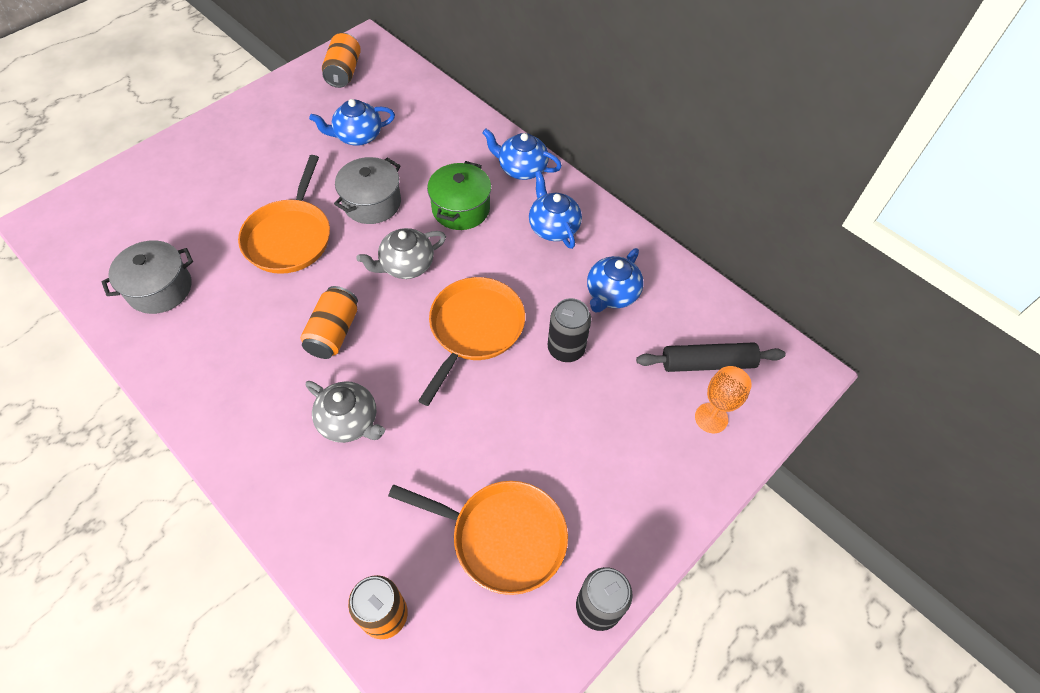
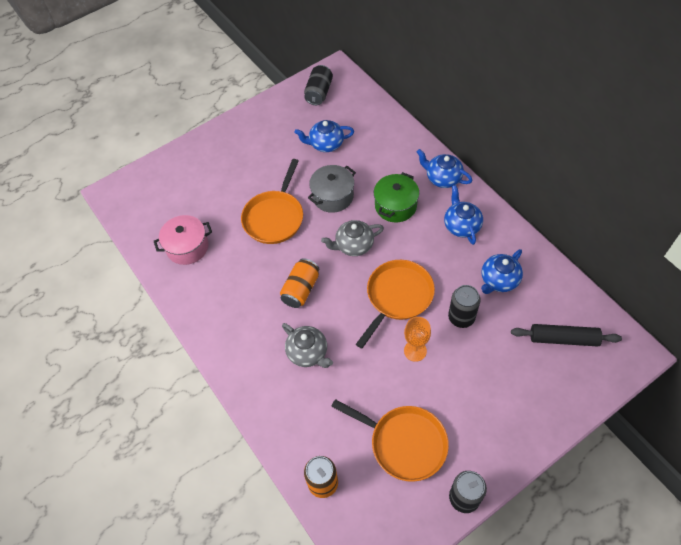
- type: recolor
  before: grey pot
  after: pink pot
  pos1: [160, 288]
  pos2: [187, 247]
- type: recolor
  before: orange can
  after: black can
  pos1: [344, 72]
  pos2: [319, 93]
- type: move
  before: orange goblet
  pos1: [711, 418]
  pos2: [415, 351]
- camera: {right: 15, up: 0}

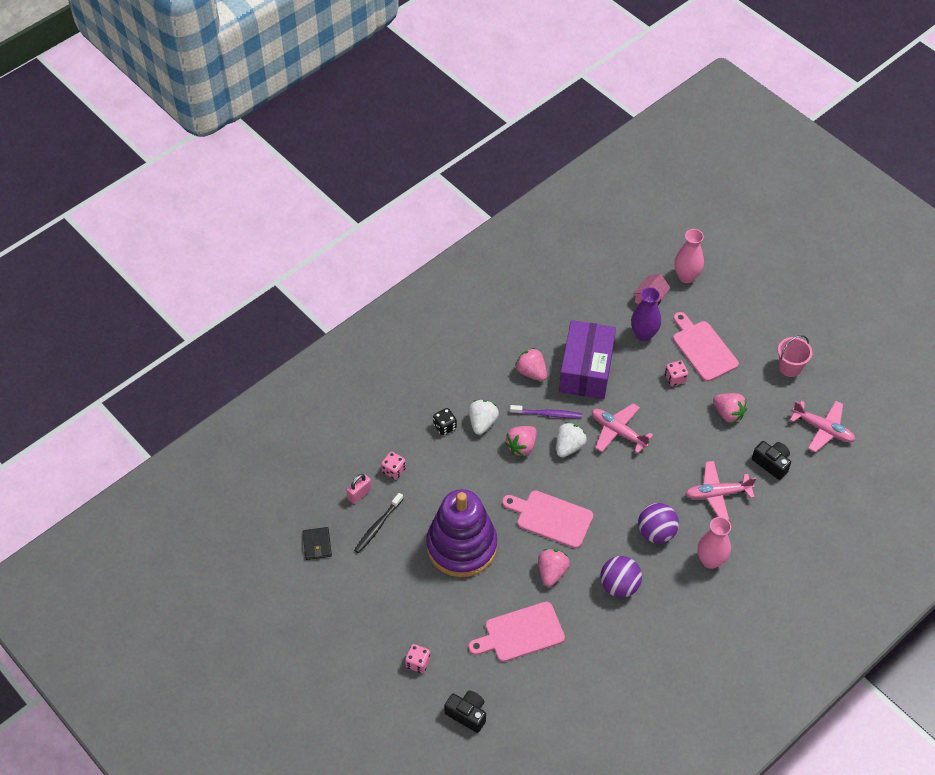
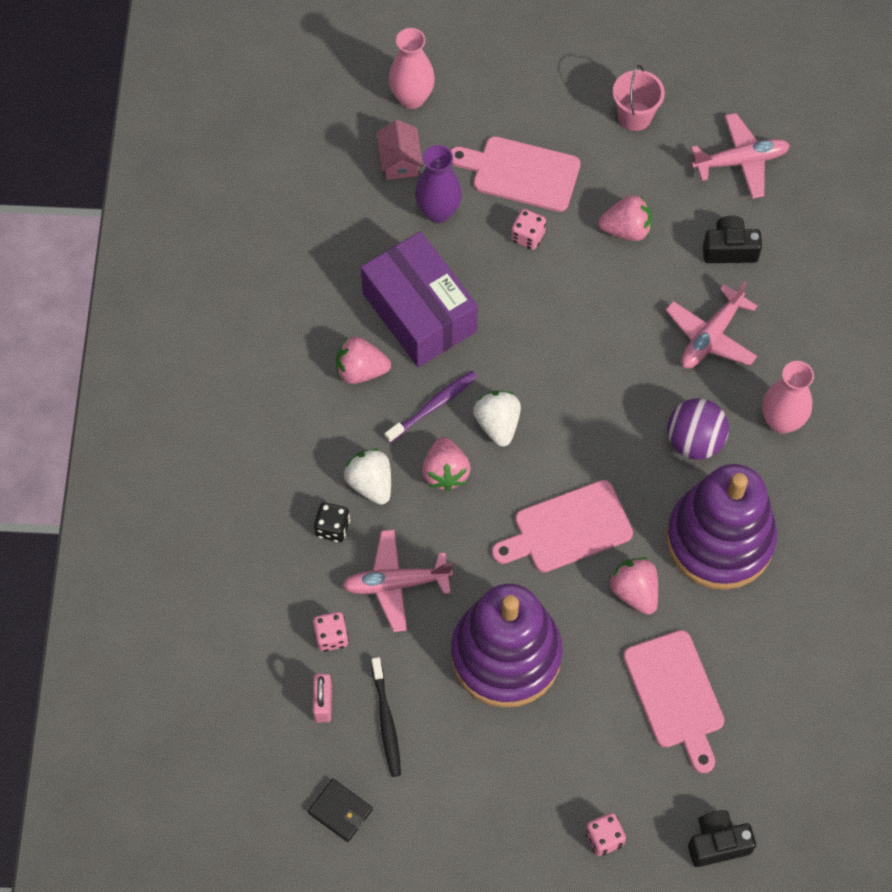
- type: rotate
  before: pink cutting board
  pos1: [520, 633]
  pos2: [675, 695]
  turn: -45
- type: move
  before: pink plane
  pos1: [618, 432]
  pos2: [396, 583]
- type: replace
  before: purple ball
  after: purple stacking toy
  pos1: [619, 585]
  pos2: [720, 539]
- camera: {right: -45, up: 10}

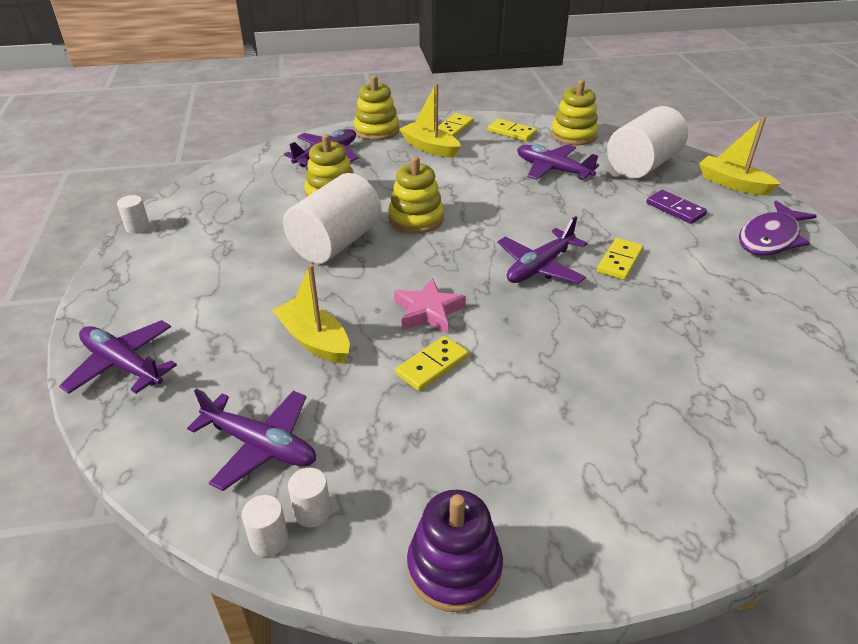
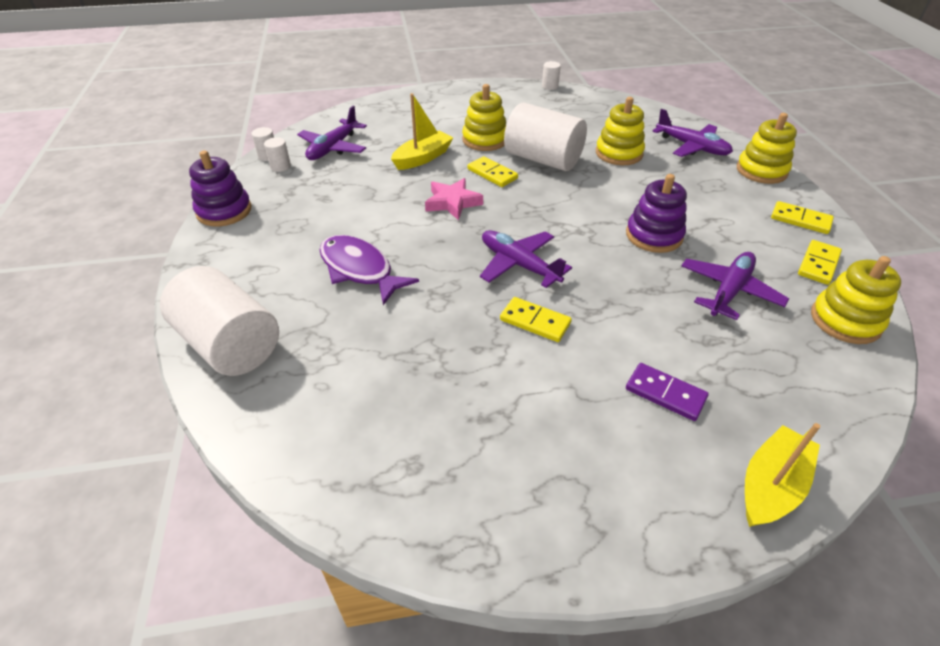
- type: delete
  before: purple plane
  pos1: [122, 365]
- type: move
  before: yellow stacking toy
  pos1: [416, 219]
  pos2: [485, 140]
- type: move
  before: yellow domino
  pos1: [432, 365]
  pos2: [492, 174]
- type: delete
  before: yellow boat
  pos1: [430, 148]
- type: move
  before: white cylinder
  pos1: [642, 165]
  pos2: [230, 344]
- type: rotate
  before: purple domino
  pos1: [675, 209]
  pos2: [665, 394]
  turn: 75
- type: move
  before: purple fish
  pos1: [770, 238]
  pos2: [359, 269]
- type: insert
  after: purple stacking toy
  pos2: [654, 235]
- camera: {right: 90, up: 5}

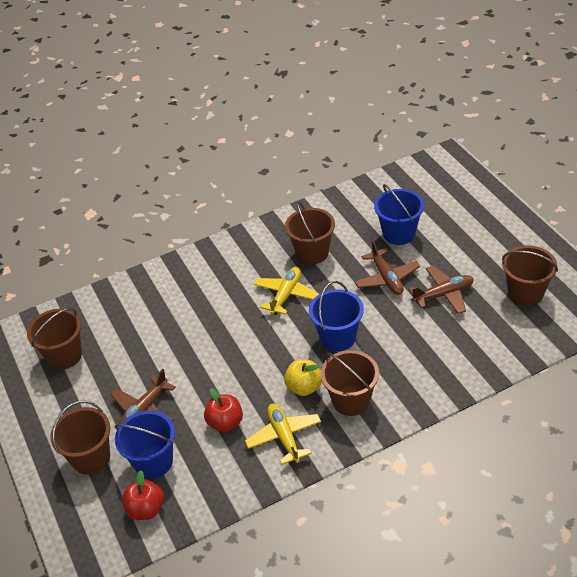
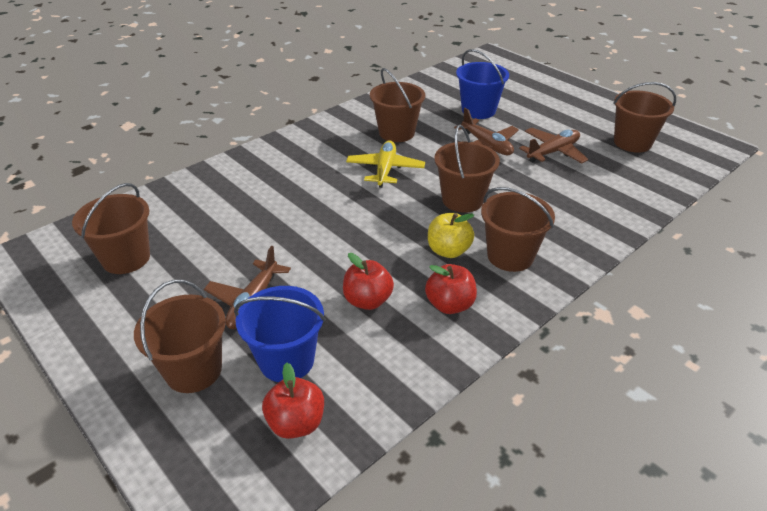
- type: replace
  before: yellow plane
  after: red apple
  pos1: [284, 437]
  pos2: [450, 305]
- type: recolor
  before: blue bucket
  after: brown bucket
  pos1: [338, 337]
  pos2: [462, 200]
- camera: {right: -20, up: -5}

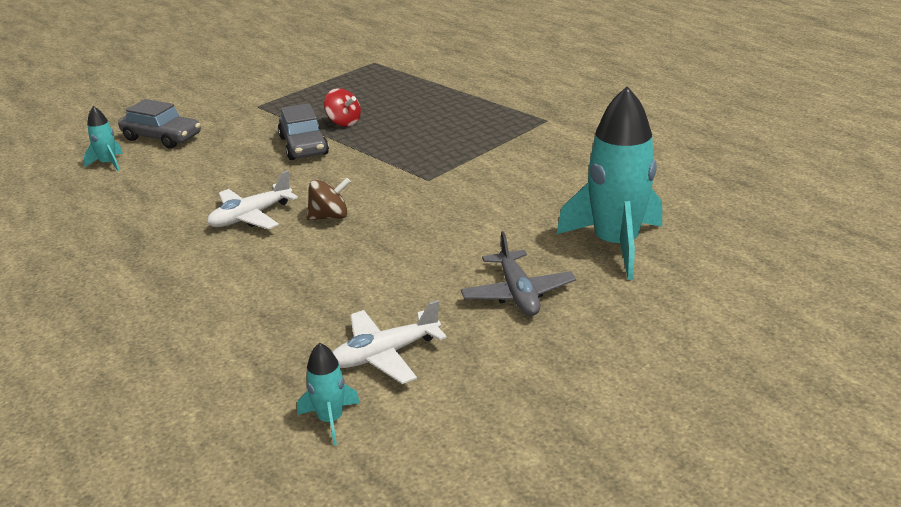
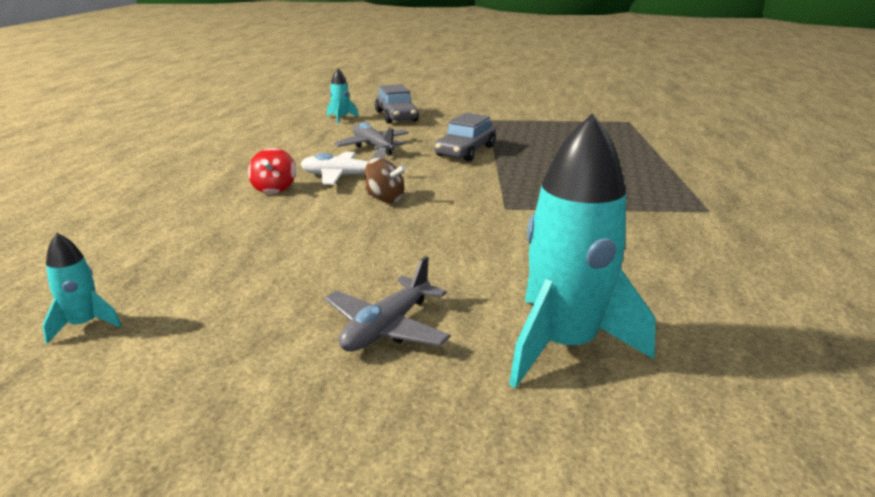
- type: move
  before: red spinning top
  pos1: [344, 123]
  pos2: [274, 189]
- type: delete
  before: white plane
  pos1: [385, 355]
- type: insert
  after: grey plane
  pos2: [373, 146]
- camera: {right: 45, up: -5}

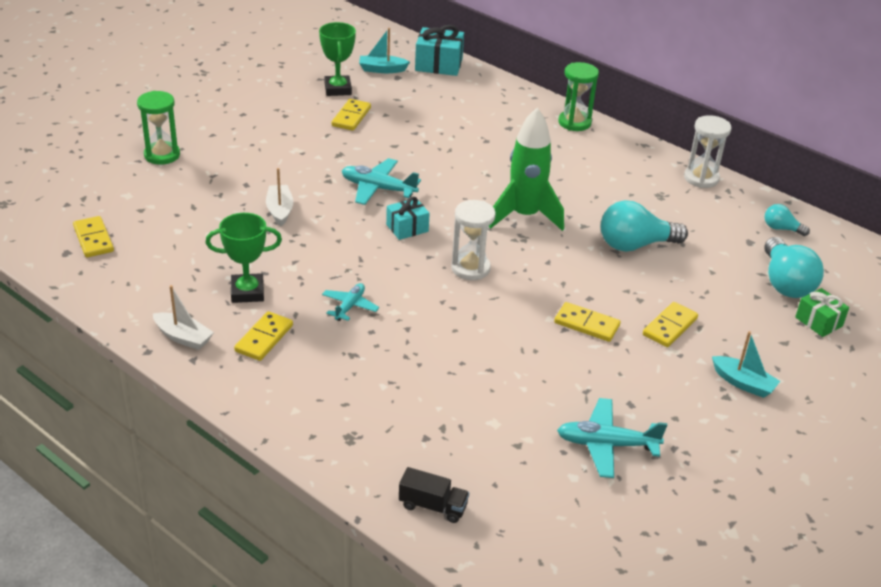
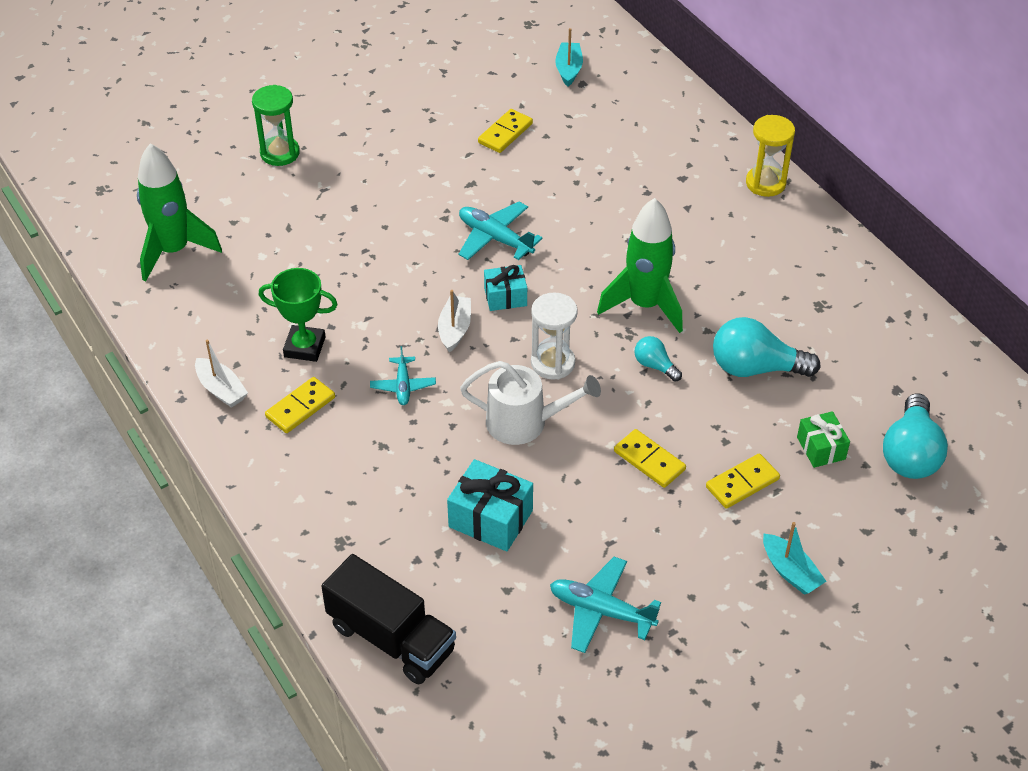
- type: replace
  before: yellow domino
  after: green rocket
  pos1: [93, 239]
  pos2: [174, 251]
- type: move
  before: white boat
  pos1: [280, 210]
  pos2: [455, 329]
- type: delete
  before: green trophy
  pos1: [338, 89]
- type: rotate
  before: turquoise plane
  pos1: [350, 306]
  pos2: [403, 386]
  turn: 135
- type: rotate
  before: turquoise boat
  pos1: [382, 69]
  pos2: [569, 69]
  turn: 75
- type: resize
  before: black truck
  pos1: [433, 506]
  pos2: [391, 638]
  scale: 1.92
- type: move
  before: turquoise gift
  pos1: [438, 65]
  pos2: [490, 519]
- type: recolor
  before: green hourglass
  after: yellow hourglass
  pos1: [574, 123]
  pos2: [765, 183]
- type: delete
  before: white hourglass
  pos1: [701, 178]
- type: move
  before: turquoise light bulb
  pos1: [781, 229]
  pos2: [655, 366]
- type: move
  before: green gift
  pos1: [818, 322]
  pos2: [821, 448]
- type: insert
  after: white watering can
  pos2: [524, 422]
- camera: {right: 20, up: 10}

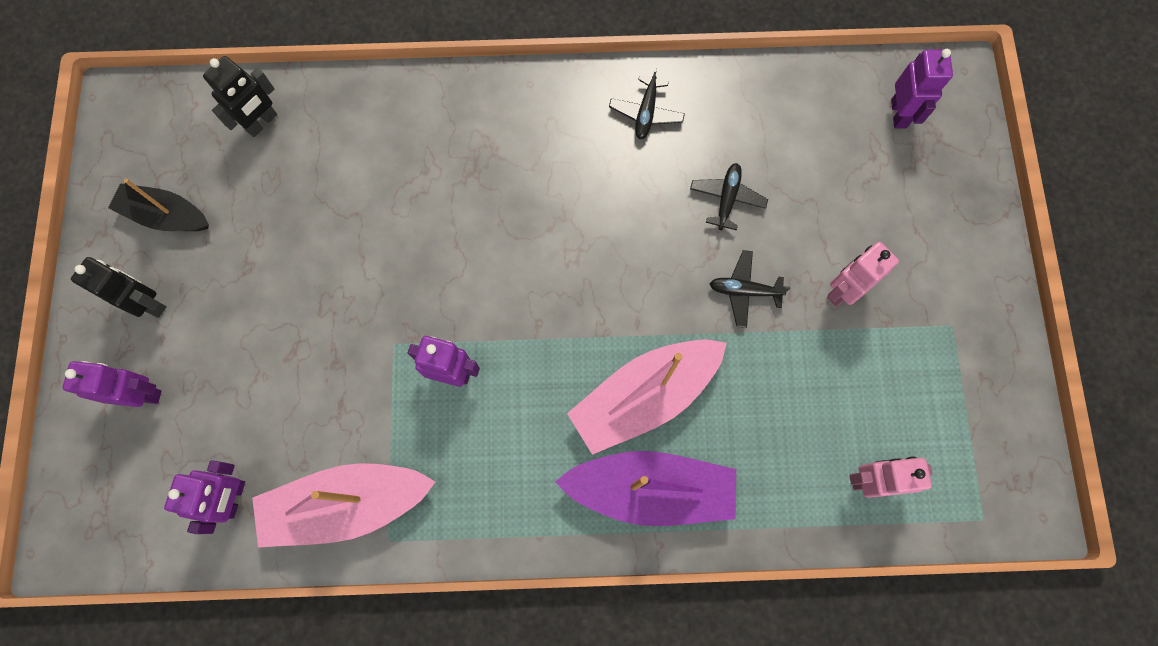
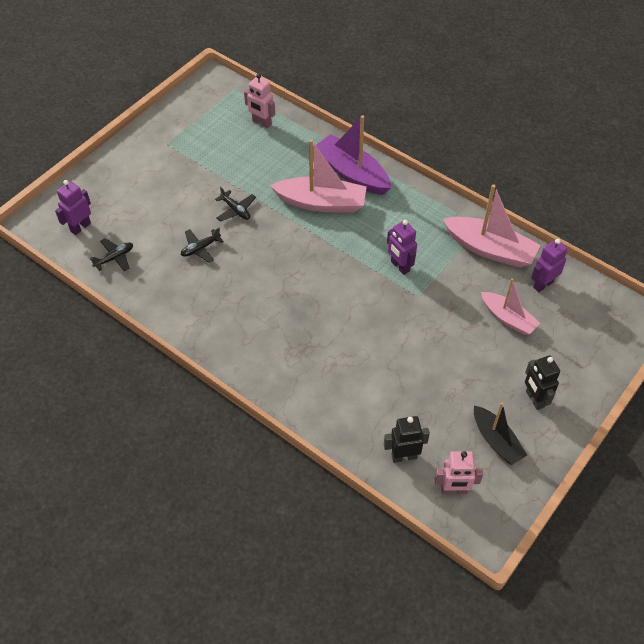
- type: delete
  before: purple robot
  pos1: [142, 394]
- type: move
  before: black plane
  pos1: [646, 113]
  pos2: [114, 258]
- type: move
  before: pink robot
  pos1: [842, 291]
  pos2: [454, 490]
- type: insert
  after: pink boat
  pos2: [508, 318]
- camera: {right: -140, up: -20}

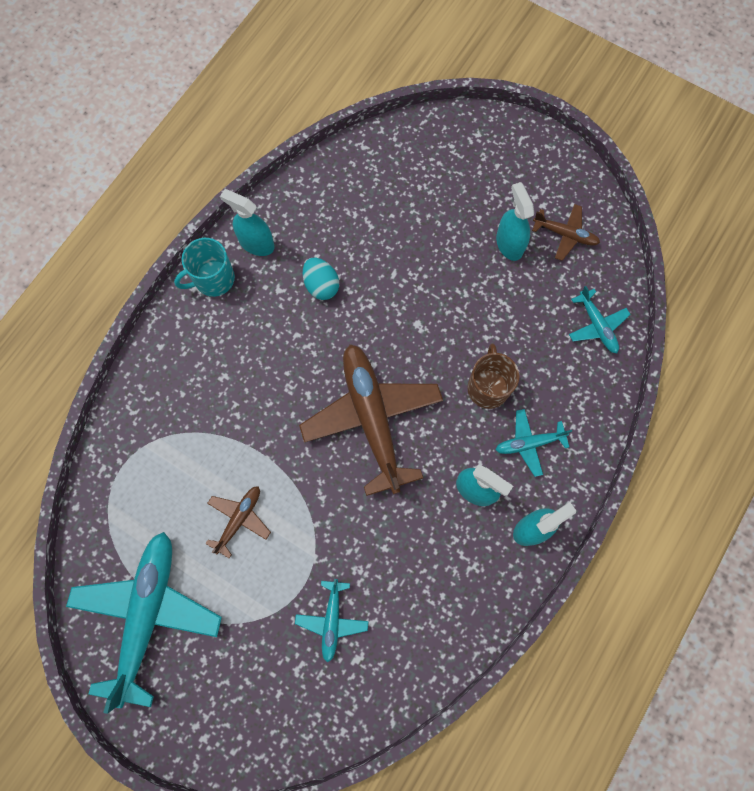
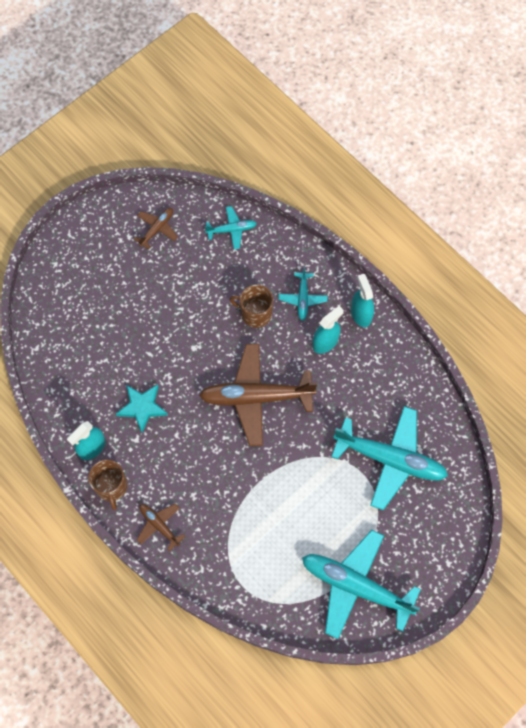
- type: recolor
  before: turquoise mug
  after: brown mug
  pos1: [213, 279]
  pos2: [111, 486]
- type: move
  before: brown plane
  pos1: [239, 519]
  pos2: [159, 525]
- type: resize
  before: turquoise plane
  pos1: [332, 620]
  pos2: [390, 459]
  scale: 2.11
- type: replace
  before: turquoise egg
  after: turquoise star
  pos1: [321, 285]
  pos2: [142, 407]
- type: delete
  before: turquoise spray bottle
  pos1: [509, 244]
- camera: {right: -75, up: -5}

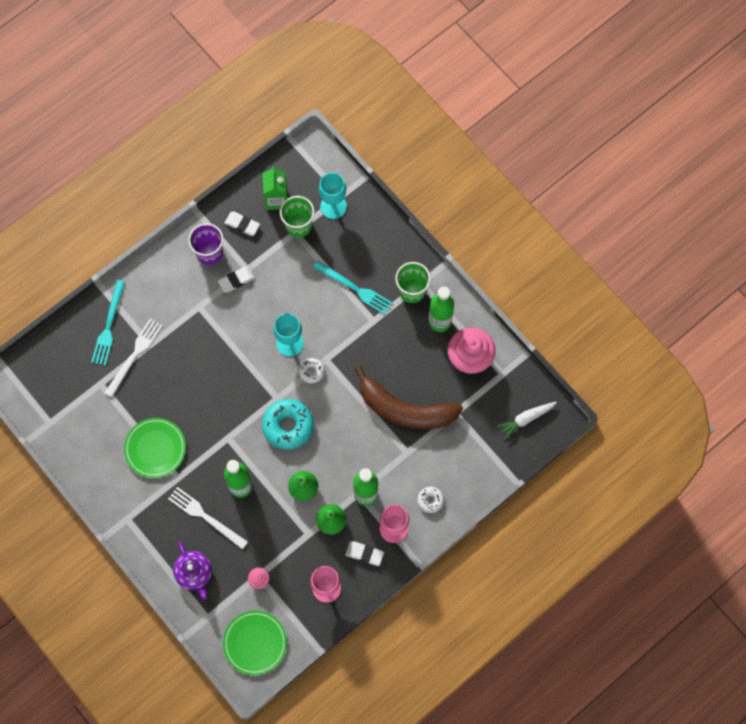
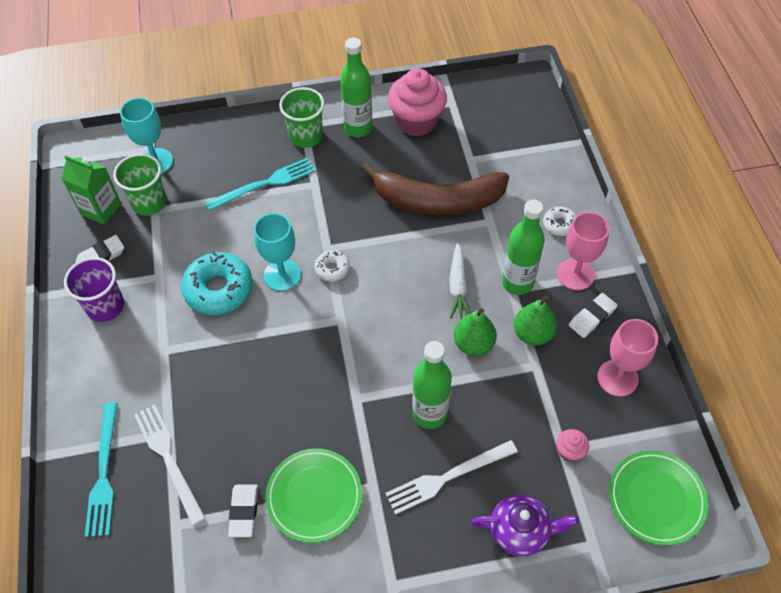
- type: rotate
  before: turquoise fork
  pos1: [109, 325]
  pos2: [104, 472]
  turn: 45
- type: move
  before: white eraser
  pos1: [236, 280]
  pos2: [244, 511]
- type: move
  before: turquoise donut
  pos1: [288, 426]
  pos2: [219, 289]
- type: rotate
  before: brown banana
  pos1: [405, 409]
  pos2: [437, 201]
  turn: 45
- type: move
  before: white carrot
  pos1: [526, 419]
  pos2: [458, 286]
- camera: {right: -60, up: -15}

